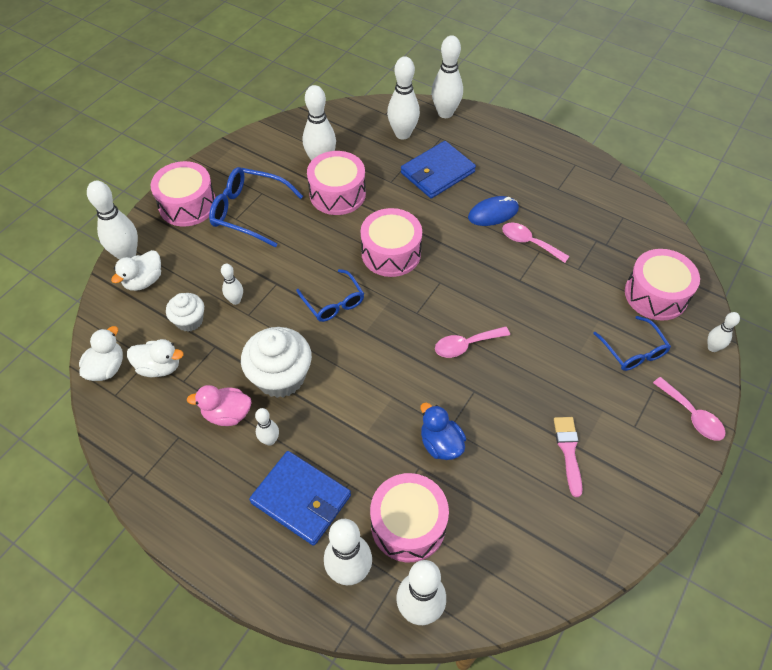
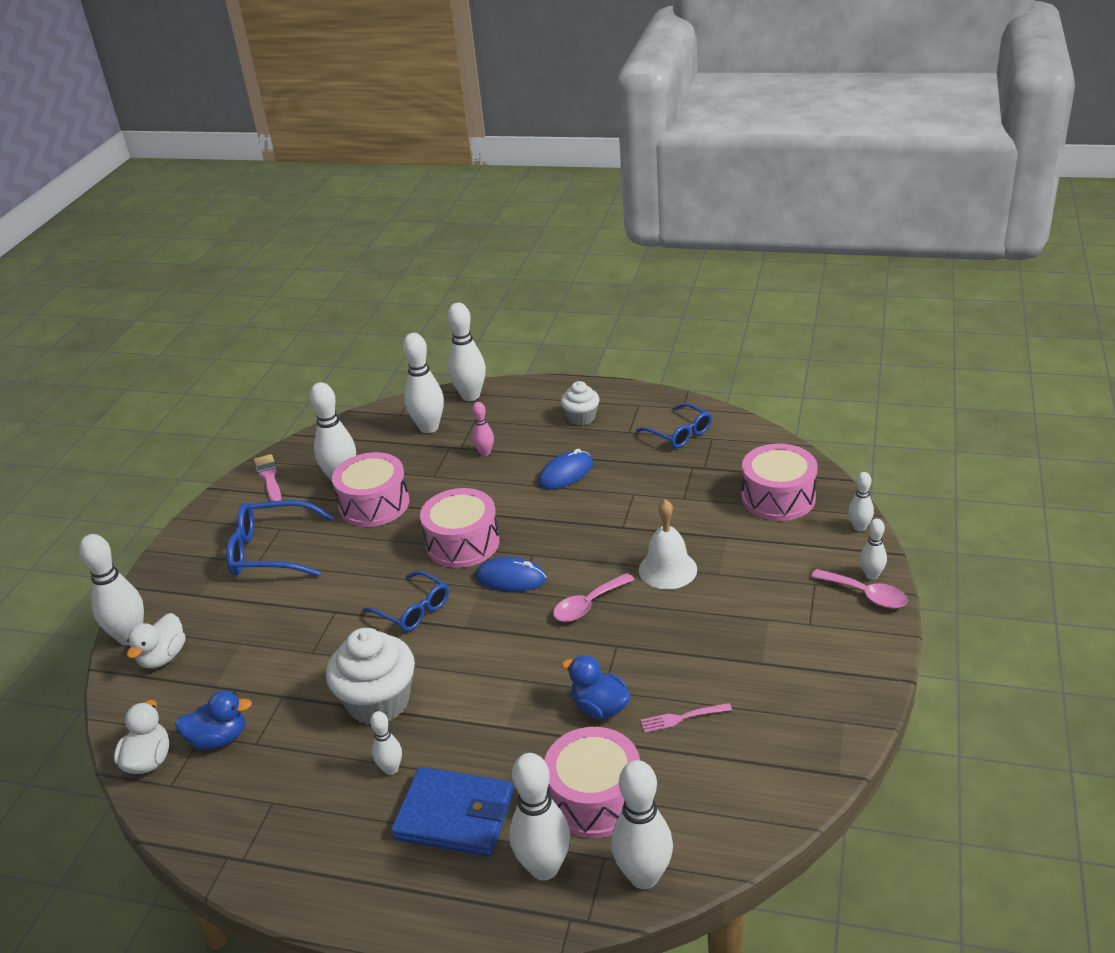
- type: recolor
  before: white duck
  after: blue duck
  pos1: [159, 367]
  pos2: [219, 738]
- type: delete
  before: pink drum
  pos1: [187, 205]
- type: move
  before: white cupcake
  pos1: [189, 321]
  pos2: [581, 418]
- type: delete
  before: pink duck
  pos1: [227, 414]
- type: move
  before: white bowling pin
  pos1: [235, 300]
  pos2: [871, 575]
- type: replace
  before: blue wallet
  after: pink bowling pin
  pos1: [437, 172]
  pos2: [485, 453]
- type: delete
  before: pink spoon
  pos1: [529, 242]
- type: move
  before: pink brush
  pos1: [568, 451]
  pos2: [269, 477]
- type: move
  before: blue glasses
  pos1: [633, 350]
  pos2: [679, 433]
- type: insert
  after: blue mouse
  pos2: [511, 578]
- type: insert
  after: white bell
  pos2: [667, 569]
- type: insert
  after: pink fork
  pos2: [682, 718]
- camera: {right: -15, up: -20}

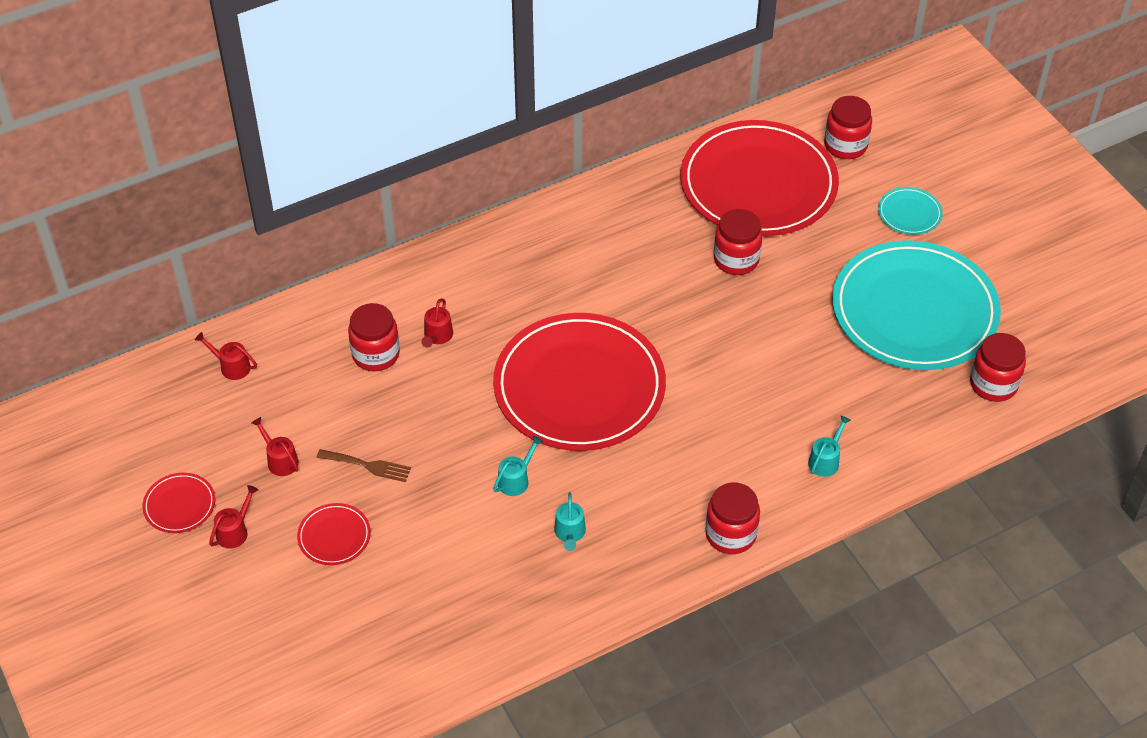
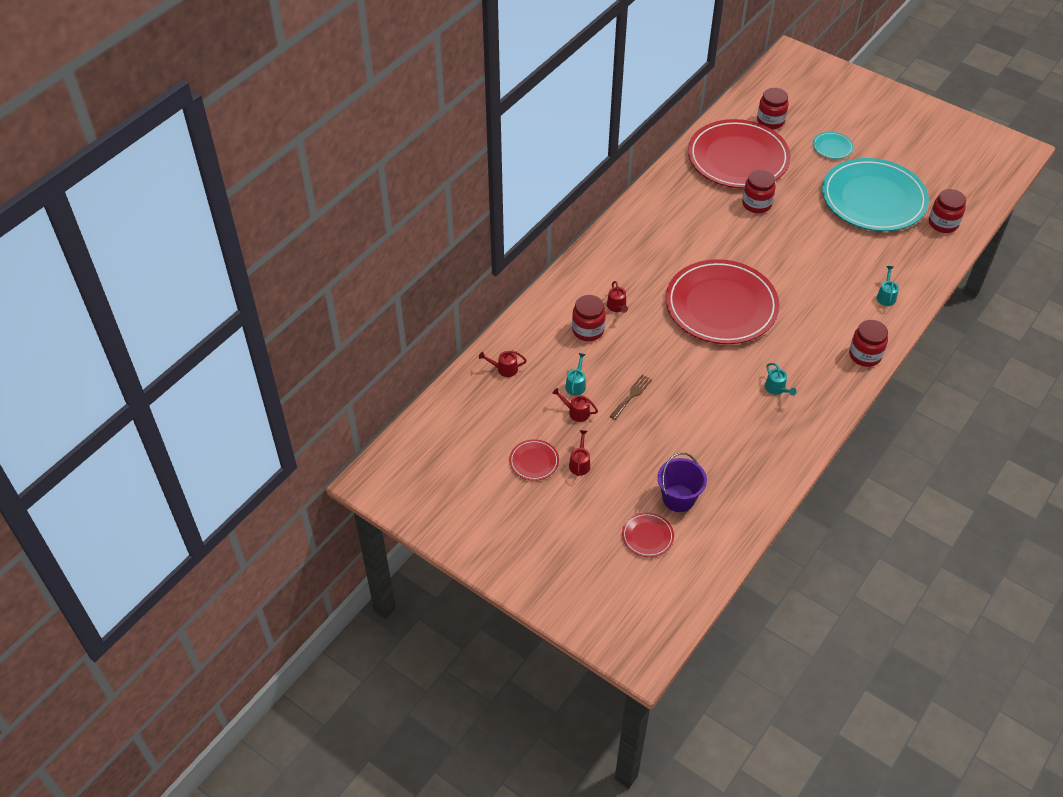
- type: move
  before: red plate
  pos1: [334, 536]
  pos2: [647, 536]
- type: rotate
  before: brown fork
  pos1: [368, 466]
  pos2: [632, 395]
  turn: -45
- type: move
  before: turquoise watering can
  pos1: [516, 480]
  pos2: [576, 385]
- type: insert
  after: purple bucket
  pos2: [678, 498]
- camera: {right: -25, up: 0}

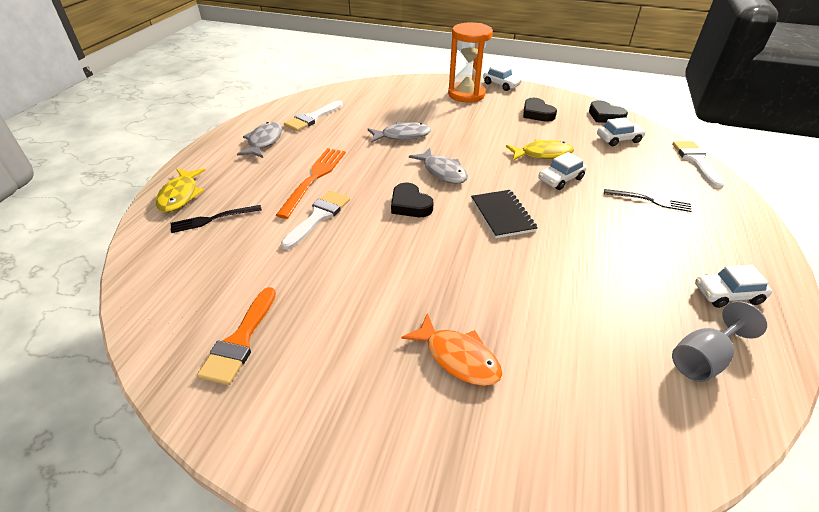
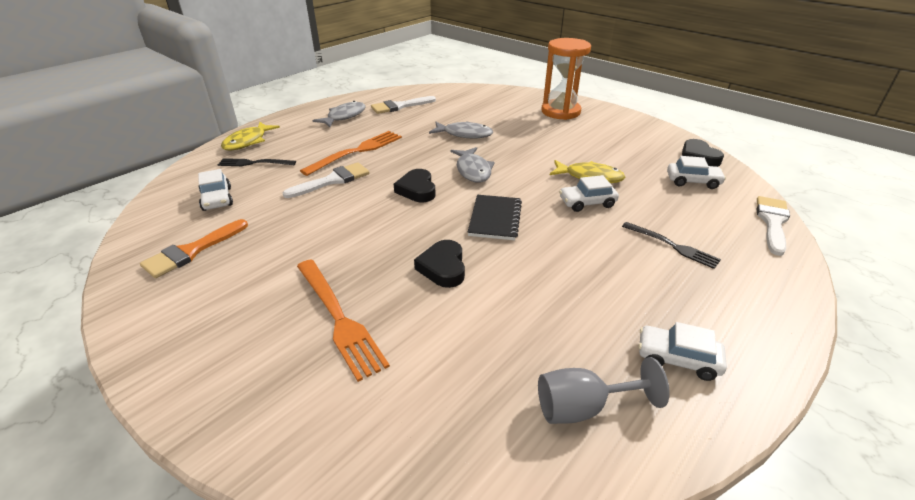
- type: replace
  before: orange fish
  after: orange fork
  pos1: [458, 357]
  pos2: [339, 319]
- type: move
  before: white car
  pos1: [501, 85]
  pos2: [217, 199]
- type: move
  before: black heart
  pos1: [537, 113]
  pos2: [443, 267]
- camera: {right: 25, up: -5}

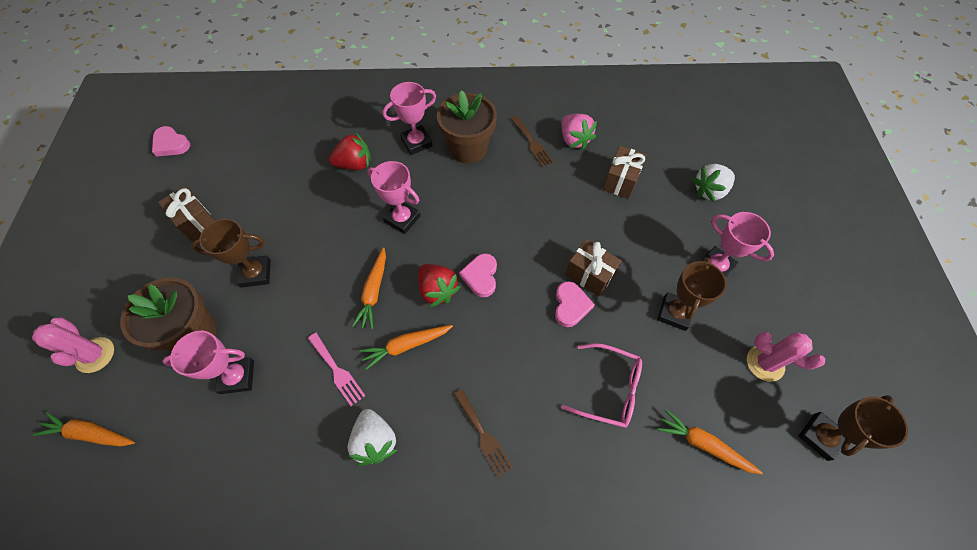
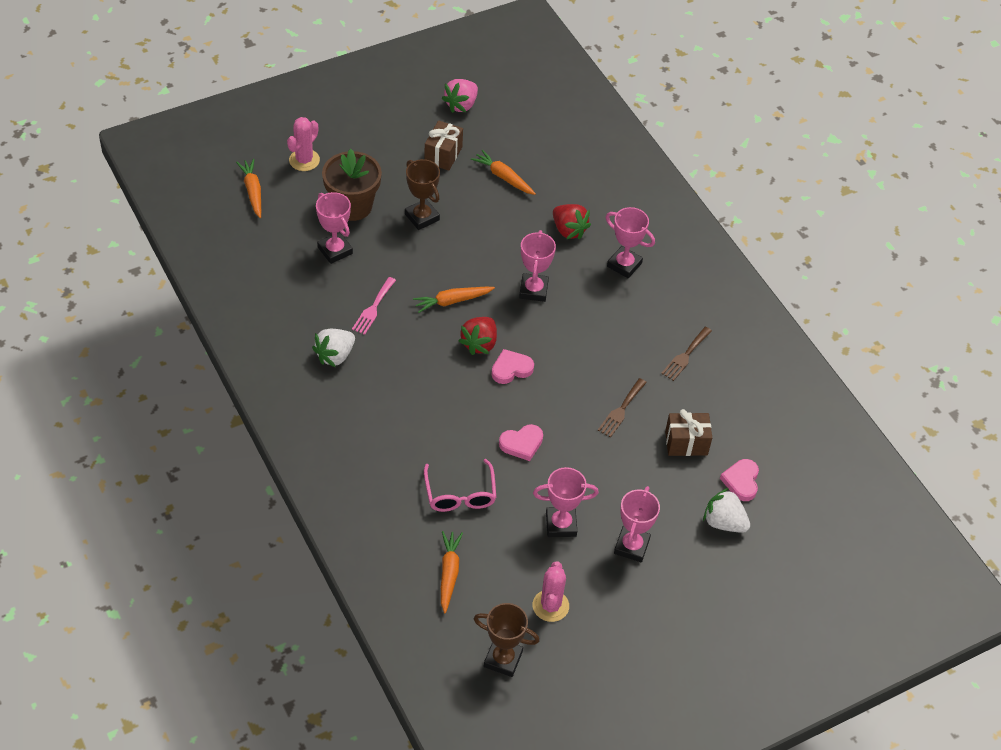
- type: move
  before: pink heart
  pos1: [171, 144]
  pos2: [741, 481]
- type: move
  before: orange carrot
  pos1: [406, 345]
  pos2: [503, 177]
- type: delete
  before: brown flower pot
  pos1: [468, 149]
- type: move
  before: brown fork
  pos1: [483, 435]
  pos2: [621, 410]
- type: move
  before: pink strawberry
  pos1: [574, 140]
  pos2: [461, 105]
- type: delete
  before: brown gift
  pos1: [589, 275]
- type: recolor
  before: brown trophy
  after: pink trophy
  pos1: [674, 313]
  pos2: [561, 524]
- camera: {right: 60, up: -10}

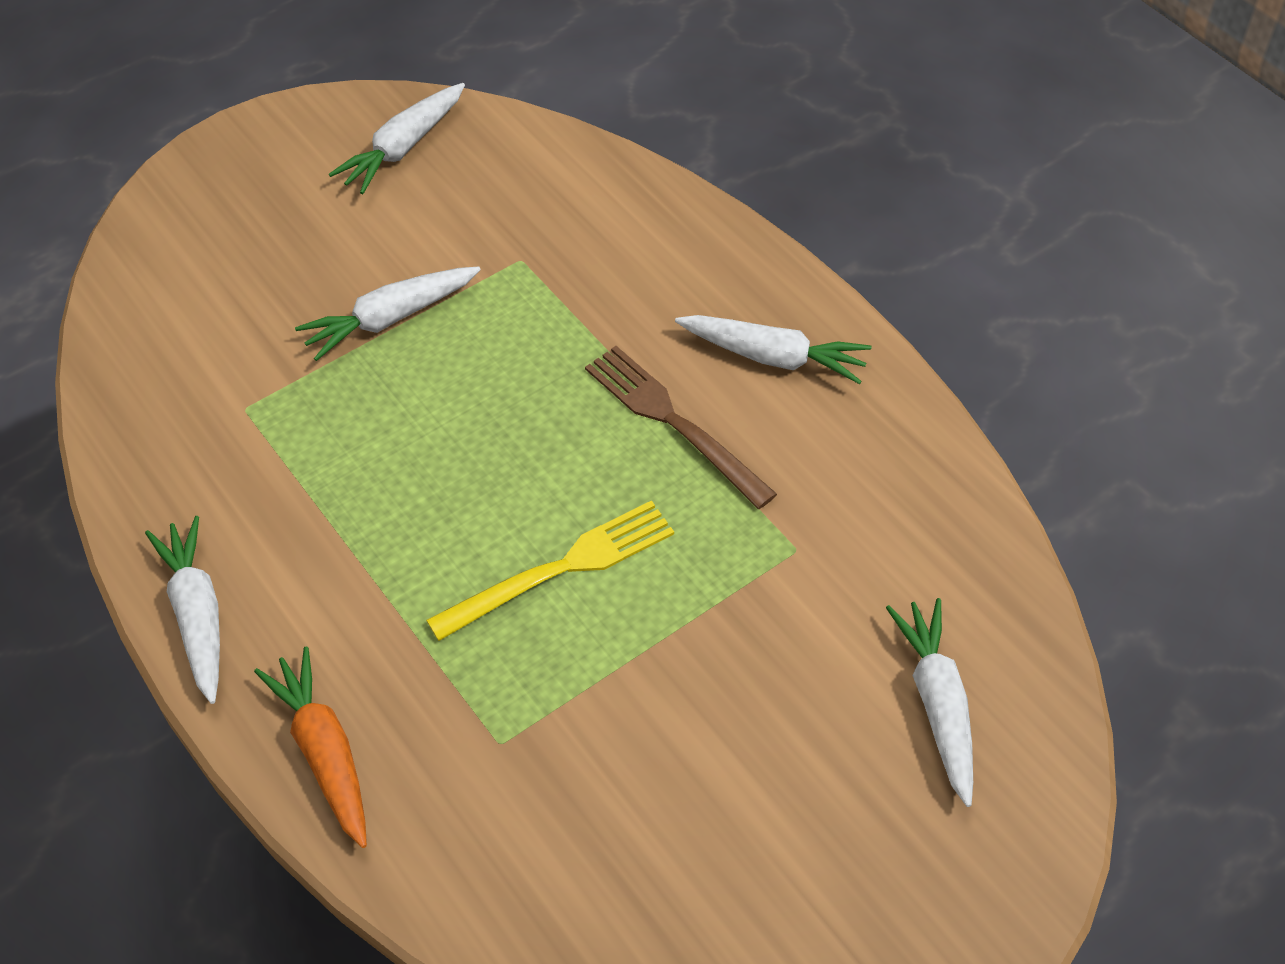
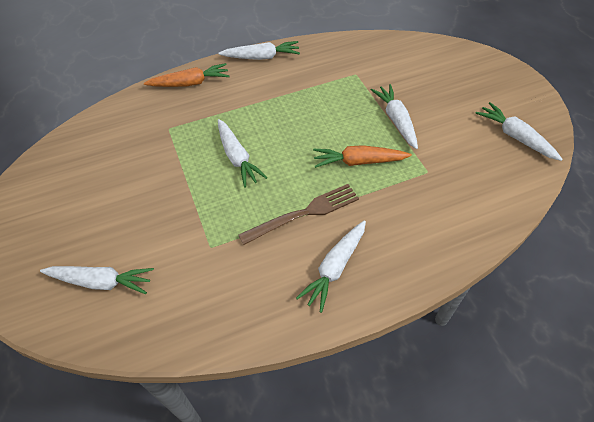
- type: replace
  before: yellow fork
  after: white carrot
  pos1: [561, 569]
  pos2: [237, 158]
- type: insert
  after: orange carrot
  pos2: [358, 162]
- camera: {right: 105, up: 0}

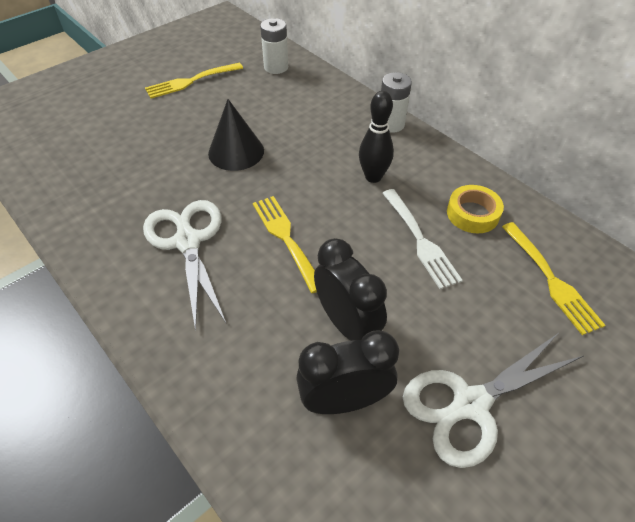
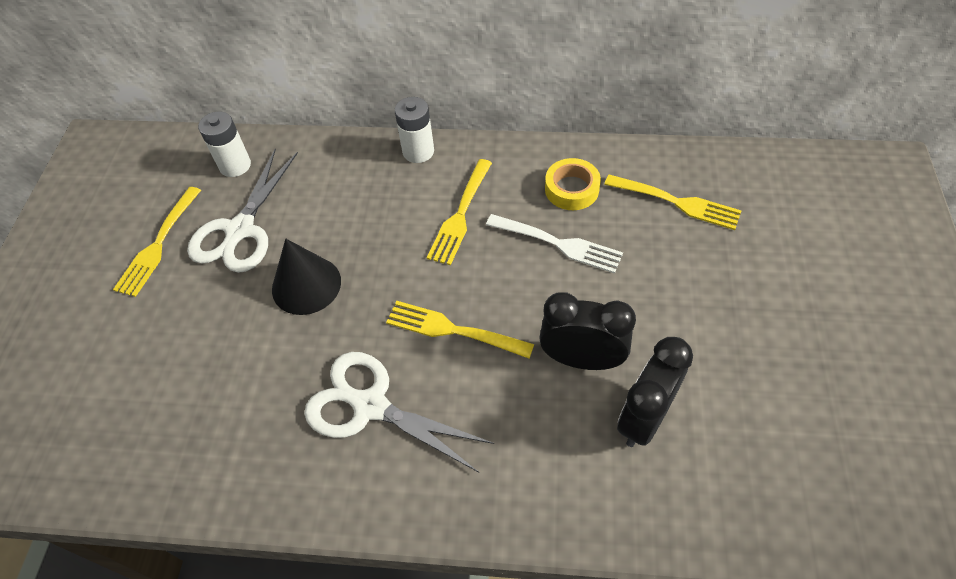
- type: replace
  before: black bowling pin
  after: yellow fork
  pos1: [373, 177]
  pos2: [460, 215]
- type: move
  before: white scissors
  pos1: [469, 405]
  pos2: [240, 231]
- camera: {right: -40, up: 5}

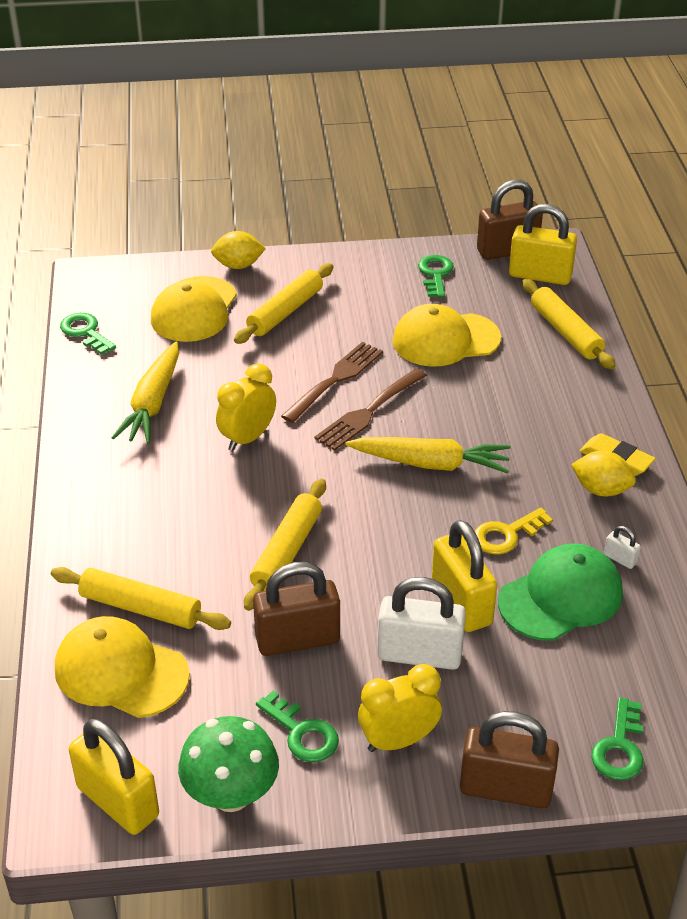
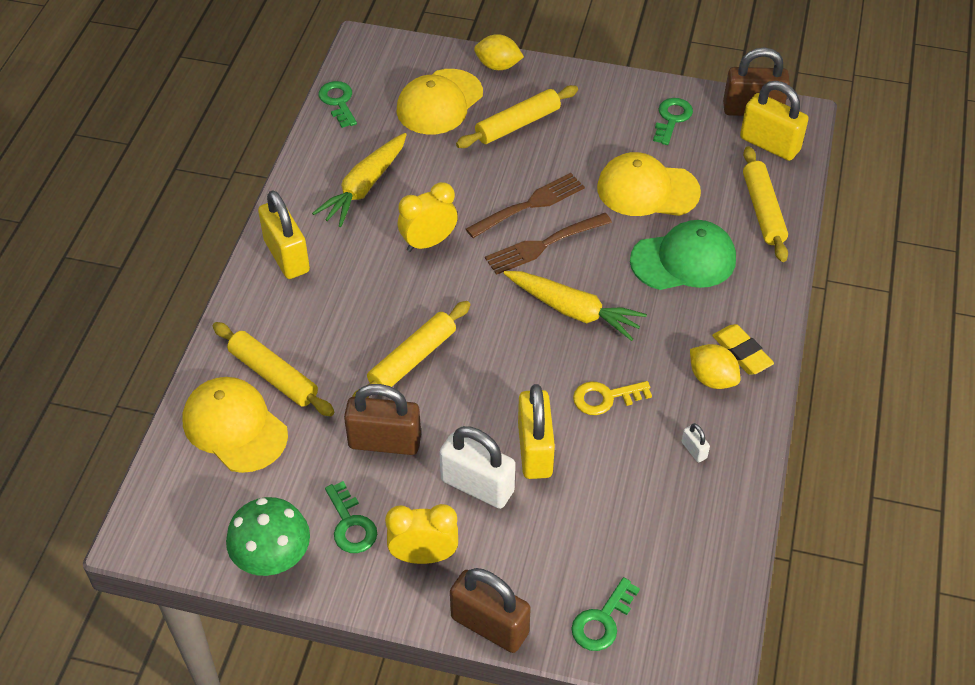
- type: move
  before: yellow padlock
  pos1: [118, 801]
  pos2: [287, 256]
- type: move
  before: green cap
  pos1: [561, 597]
  pos2: [683, 260]
- camera: {right: 20, up: 10}

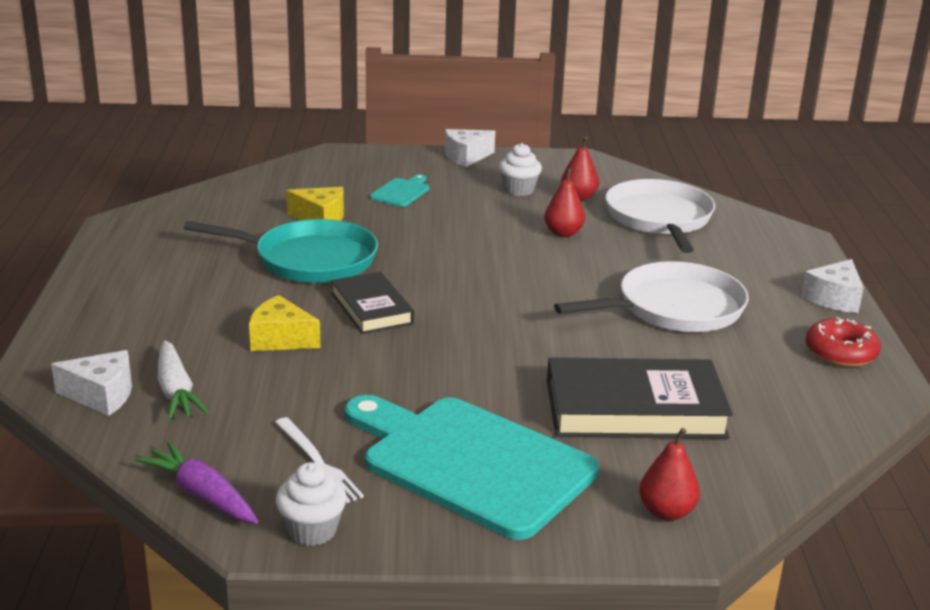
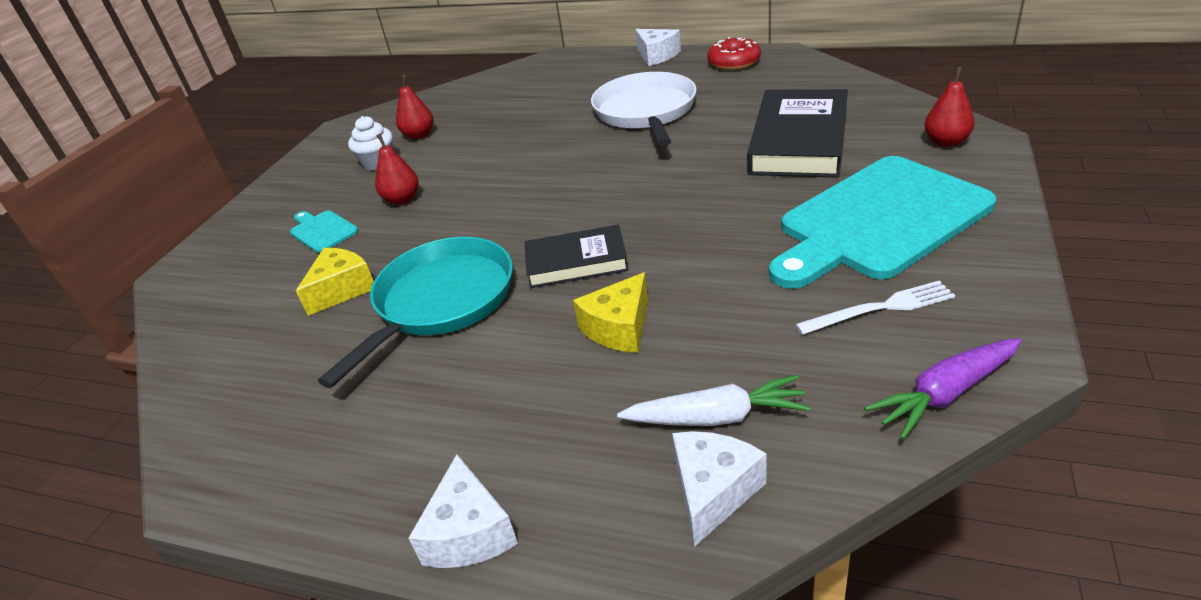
- type: delete
  before: white cupcake
  pos1: [312, 530]
- type: move
  before: white cheese
  pos1: [466, 157]
  pos2: [469, 532]
- type: move
  before: red pear
  pos1: [563, 233]
  pos2: [402, 199]
- type: delete
  before: white pan
  pos1: [659, 219]
- camera: {right: -65, up: 10}

